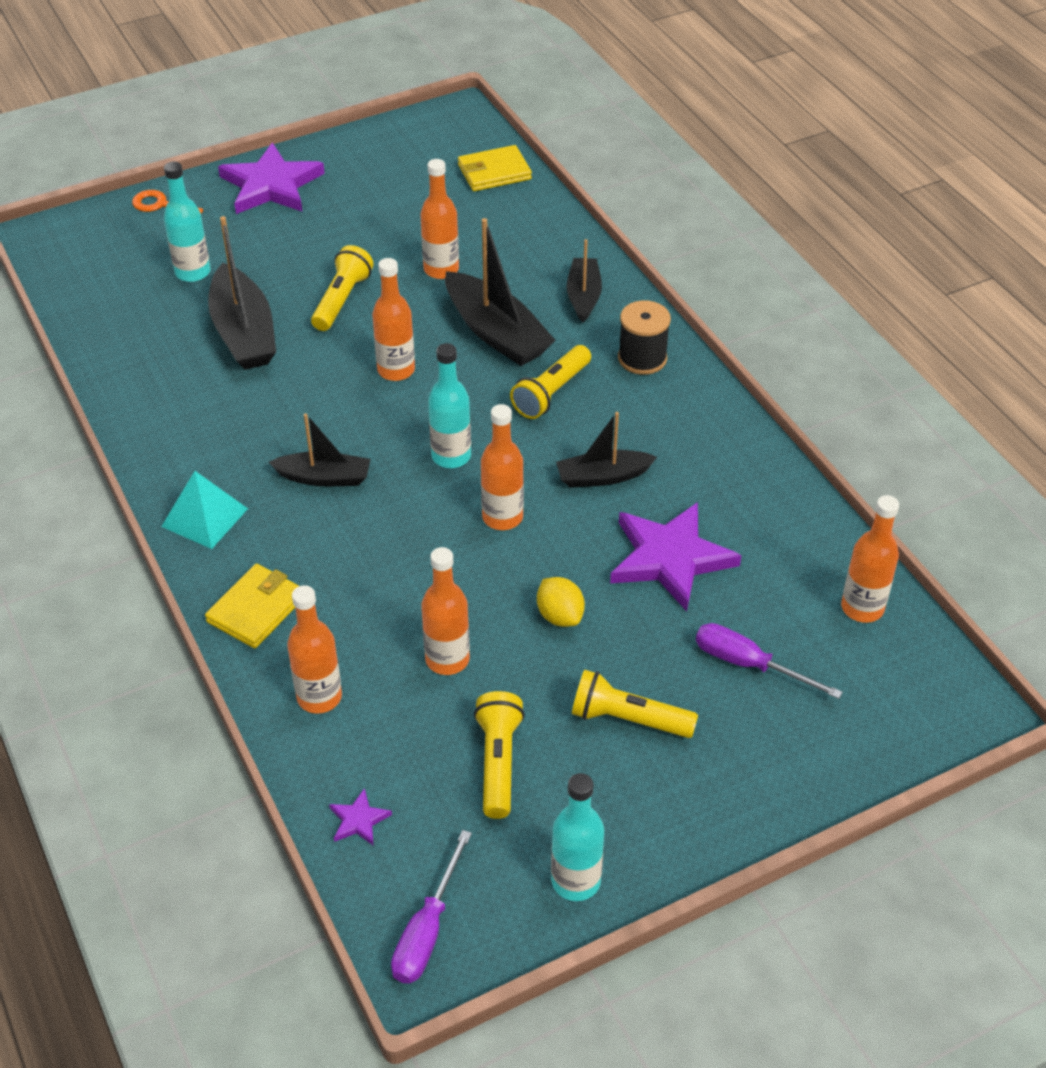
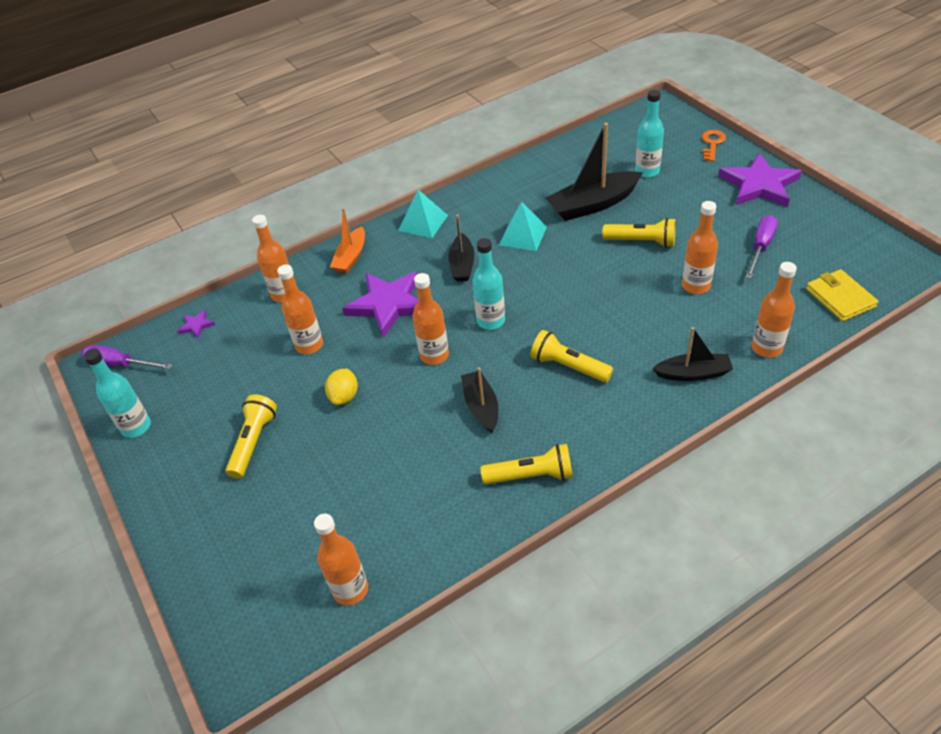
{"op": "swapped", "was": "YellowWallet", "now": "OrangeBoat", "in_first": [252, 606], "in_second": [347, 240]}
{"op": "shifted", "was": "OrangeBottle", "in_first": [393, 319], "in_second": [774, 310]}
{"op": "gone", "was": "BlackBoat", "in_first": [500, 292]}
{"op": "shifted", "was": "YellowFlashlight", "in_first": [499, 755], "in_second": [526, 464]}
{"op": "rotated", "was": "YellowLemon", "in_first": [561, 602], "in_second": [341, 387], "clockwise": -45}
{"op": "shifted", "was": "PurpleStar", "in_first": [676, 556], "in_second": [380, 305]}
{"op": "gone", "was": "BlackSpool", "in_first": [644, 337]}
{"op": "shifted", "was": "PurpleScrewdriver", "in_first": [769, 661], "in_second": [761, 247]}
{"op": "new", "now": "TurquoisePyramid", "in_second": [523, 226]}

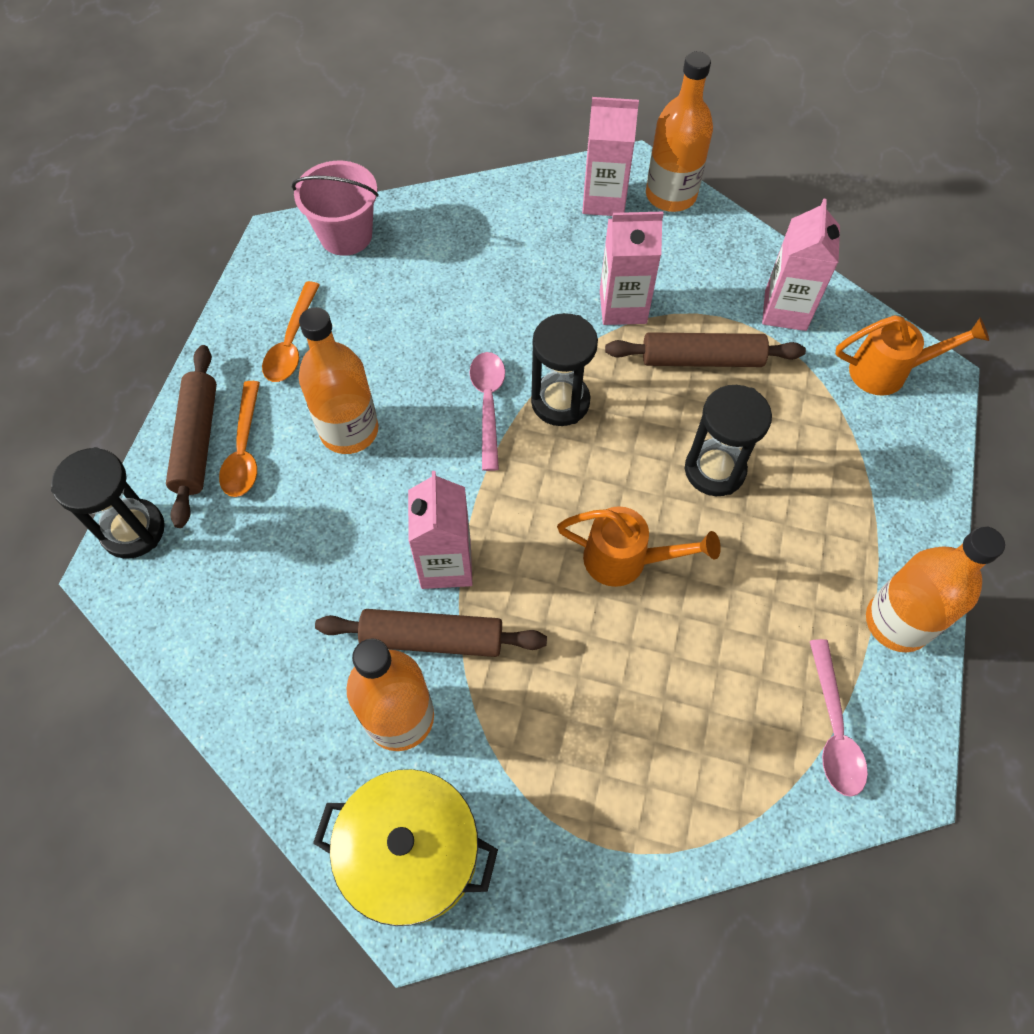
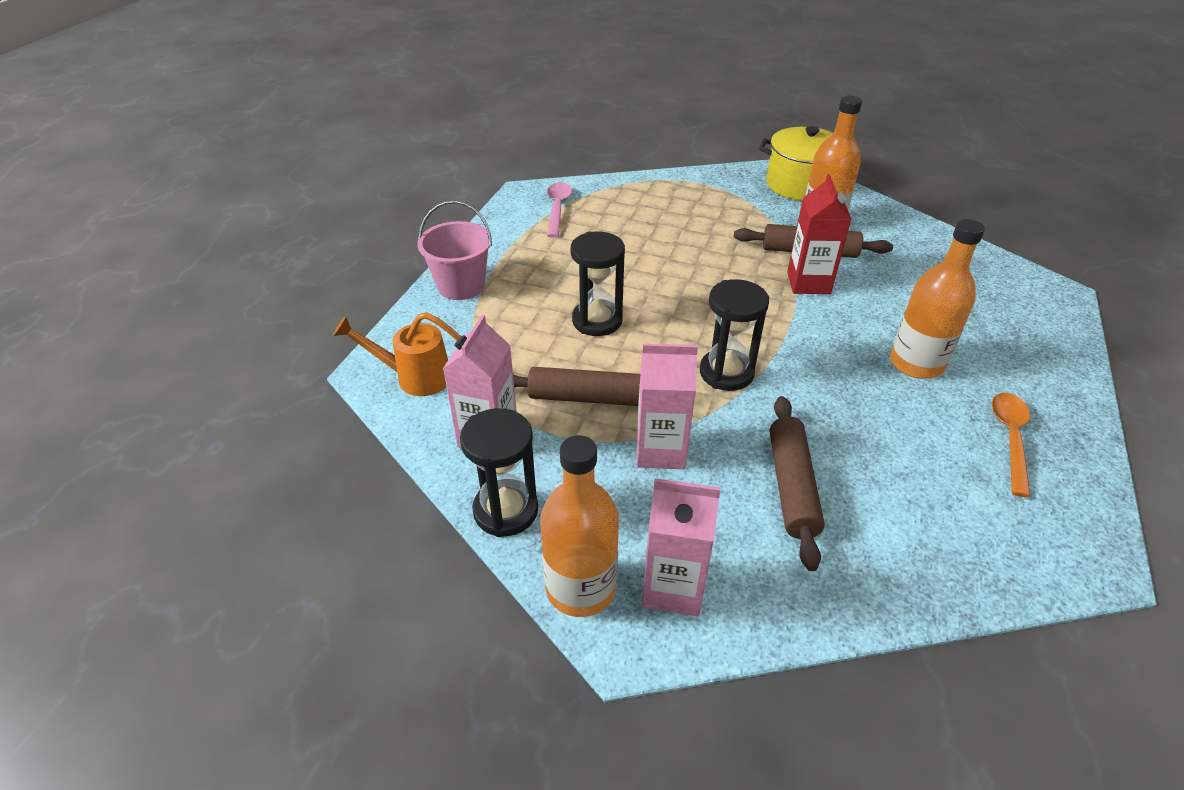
{"op": "shifted", "was": "BlackHourglass", "in_first": [108, 503], "in_second": [499, 472]}
{"op": "shifted", "was": "BrownRollingPin", "in_first": [191, 436], "in_second": [797, 483]}
{"op": "gone", "was": "OrangeSpoon", "in_first": [239, 439]}
{"op": "shifted", "was": "PinkBucket", "in_first": [335, 208], "in_second": [454, 250]}
{"op": "repainted", "was": "PinkCarton", "now": "RedCarton", "in_first": [440, 530], "in_second": [819, 234]}
{"op": "gone", "was": "PinkSpoon", "in_first": [487, 411]}
{"op": "gone", "was": "OrangeWateringCan", "in_first": [639, 546]}
{"op": "gone", "was": "OrangeBottle", "in_first": [935, 589]}

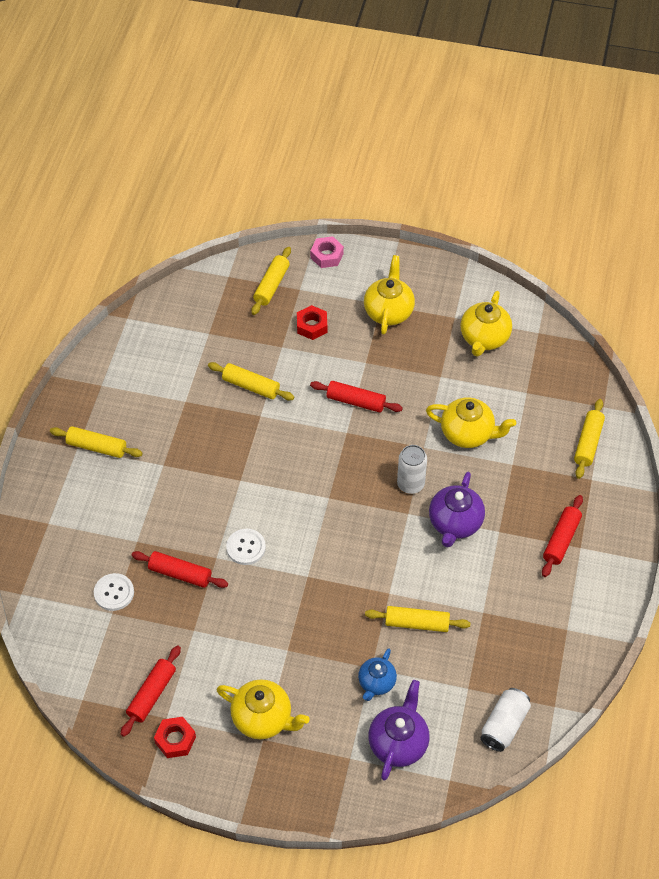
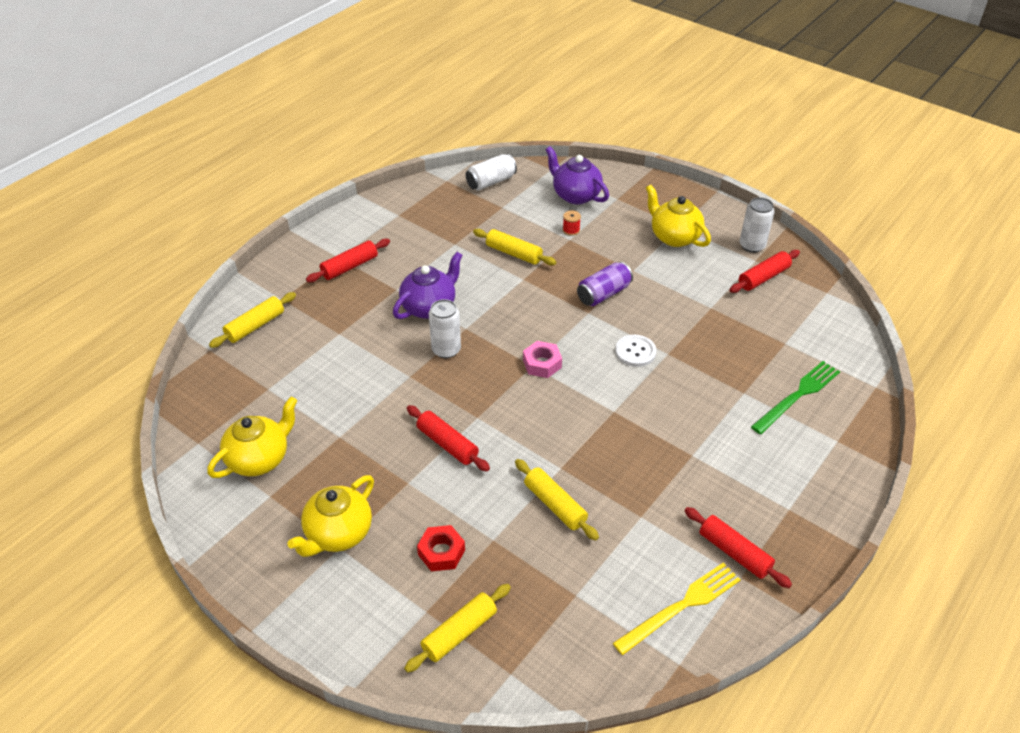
{"op": "gone", "was": "YellowRollingPin", "in_first": [96, 442]}
{"op": "gone", "was": "WhiteButton", "in_first": [114, 592]}
{"op": "shifted", "was": "RedRollingPin", "in_first": [179, 569], "in_second": [738, 547]}
{"op": "swapped", "was": "RedNut", "now": "WhiteCan", "in_first": [175, 737], "in_second": [757, 225]}
{"op": "shifted", "was": "PinkNut", "in_first": [327, 252], "in_second": [542, 359]}
{"op": "swapped", "was": "BlueTeapot", "now": "RedSpool", "in_first": [377, 674], "in_second": [572, 223]}
{"op": "rotated", "was": "PurpleTeapot", "in_first": [399, 730], "in_second": [577, 175], "clockwise": 90}
{"op": "gone", "was": "YellowTeapot", "in_first": [471, 422]}
{"op": "new", "now": "PurpleCan", "in_second": [605, 284]}
{"op": "new", "now": "YellowFork", "in_second": [676, 608]}
{"op": "new", "now": "GreenFork", "in_second": [795, 397]}

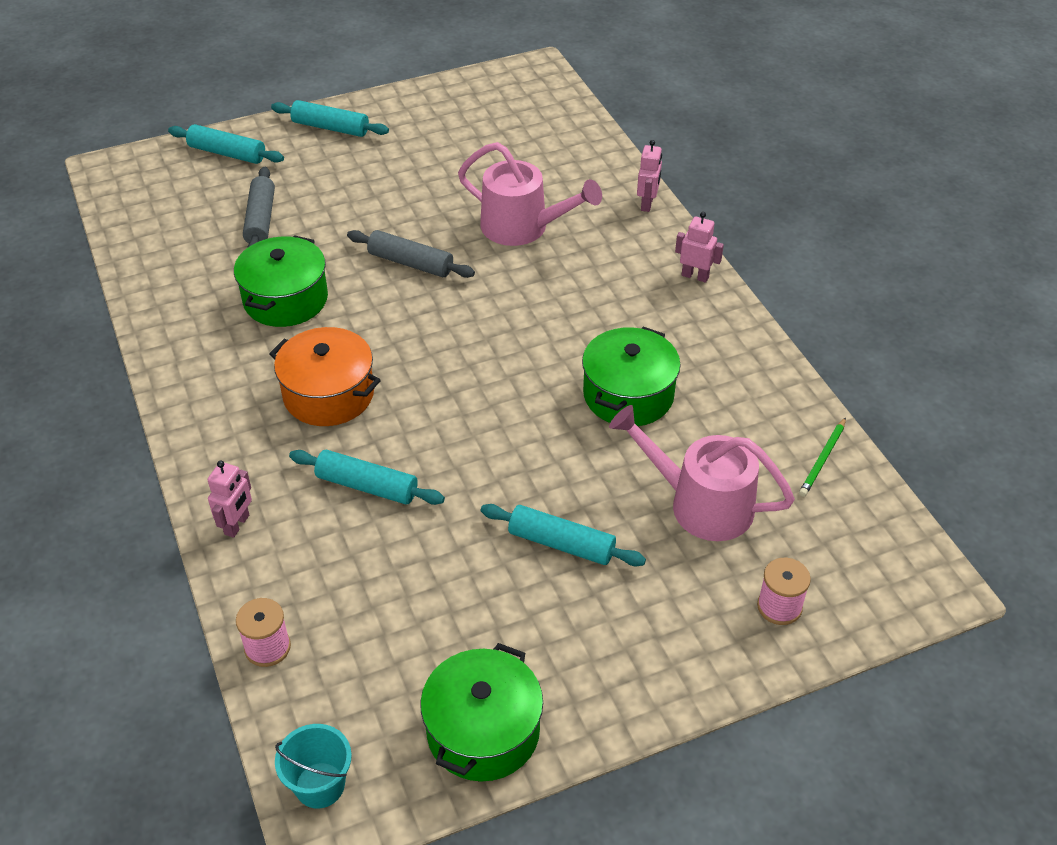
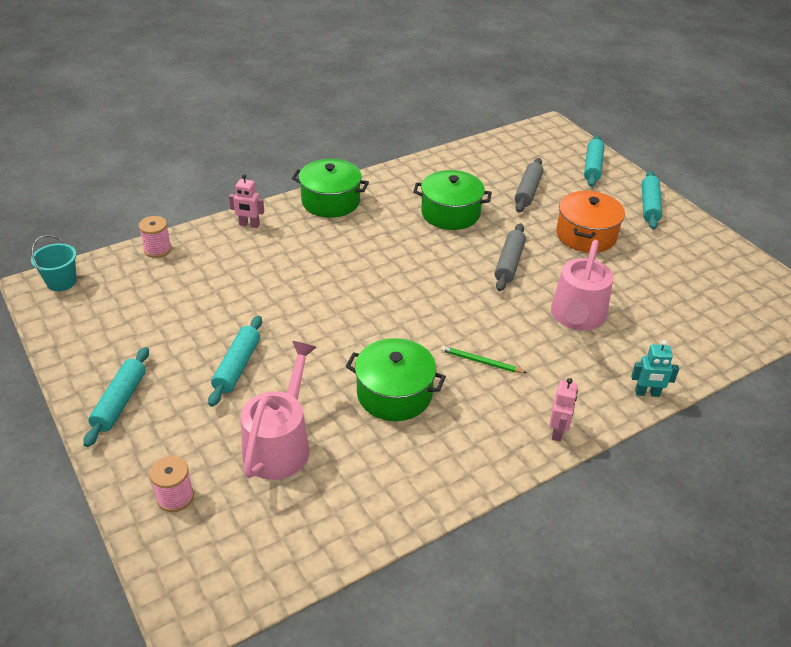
{"op": "rotated", "was": "GreyRollingPin", "in_first": [259, 207], "in_second": [529, 185], "clockwise": -60}
{"op": "shifted", "was": "OrangePot", "in_first": [325, 376], "in_second": [590, 222]}
{"op": "shifted", "was": "TurquoiseRollingPin", "in_first": [367, 477], "in_second": [116, 397]}
{"op": "shifted", "was": "GreenPot", "in_first": [481, 712], "in_second": [330, 188]}
{"op": "repainted", "was": "PinkRobot", "now": "TurquoiseRobot", "in_first": [649, 176], "in_second": [655, 368]}
{"op": "shifted", "was": "GreenPencil", "in_first": [822, 457], "in_second": [484, 359]}

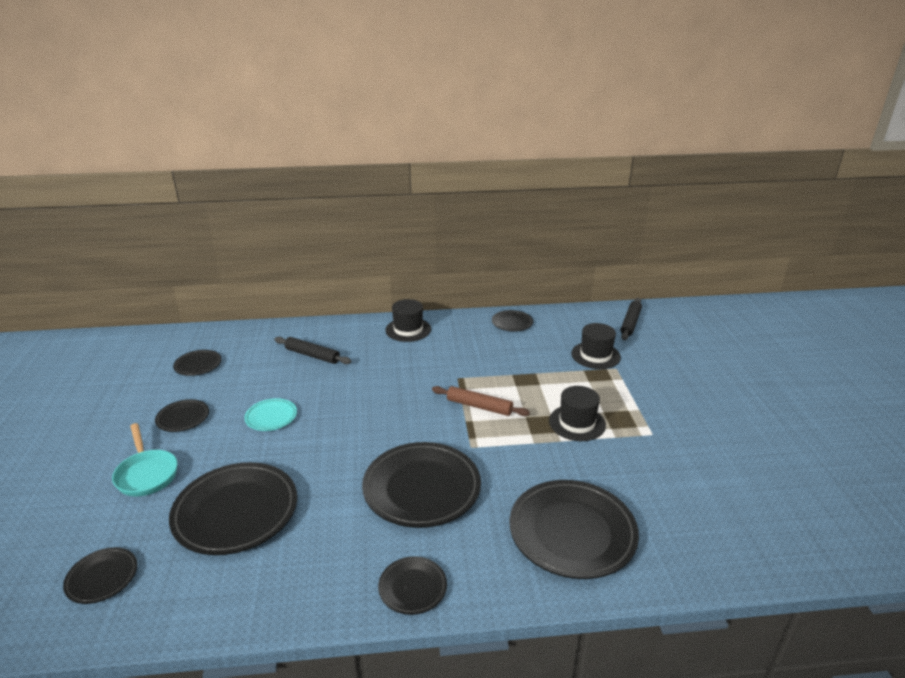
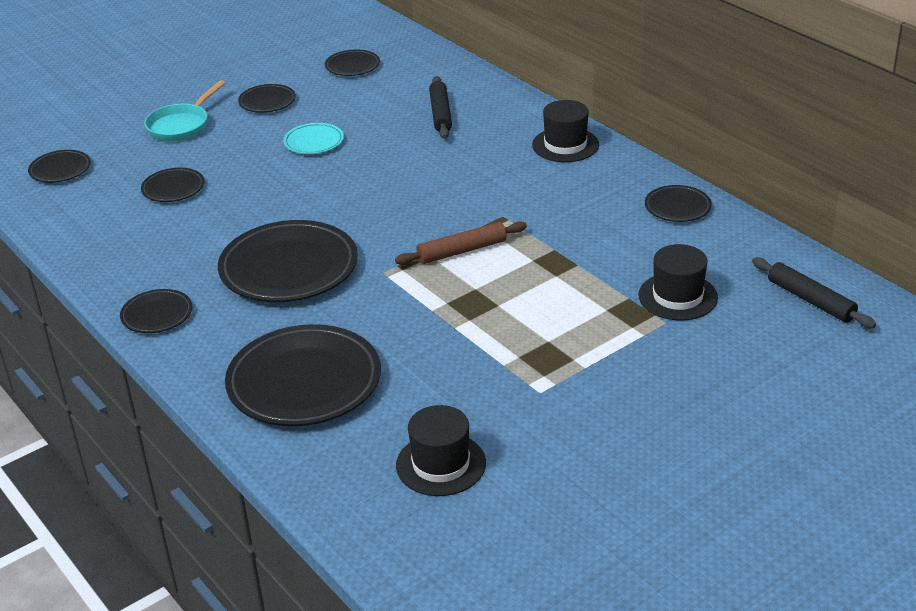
{"op": "scaled", "was": "BlackPlate", "in_first": [233, 508], "in_second": [173, 185], "ratio": 0.5}
{"op": "rotated", "was": "BrownRollingPin", "in_first": [481, 401], "in_second": [461, 243], "clockwise": 75}
{"op": "shifted", "was": "BlackHat", "in_first": [577, 413], "in_second": [441, 450]}
{"op": "rotated", "was": "BlackRollingPin", "in_first": [631, 319], "in_second": [814, 292], "clockwise": 60}

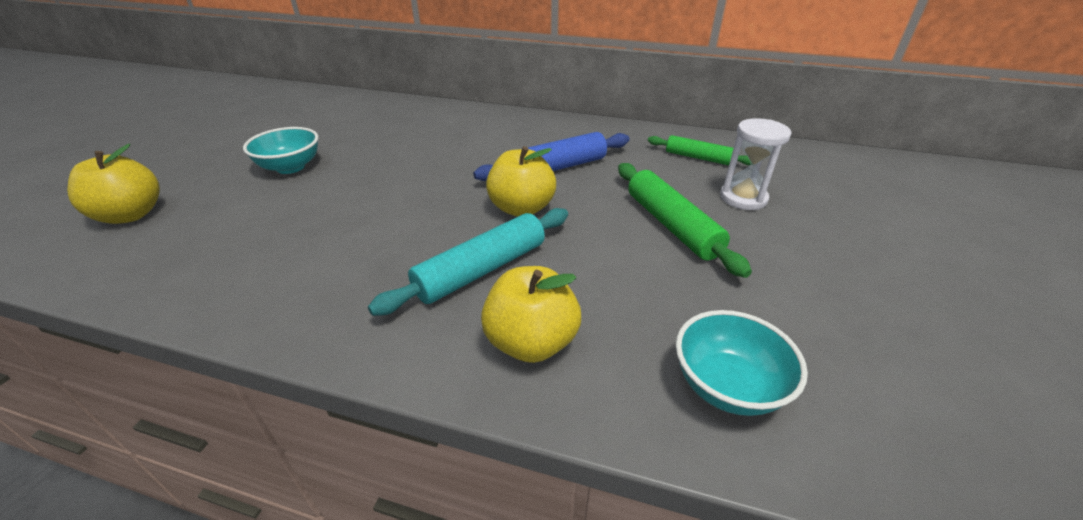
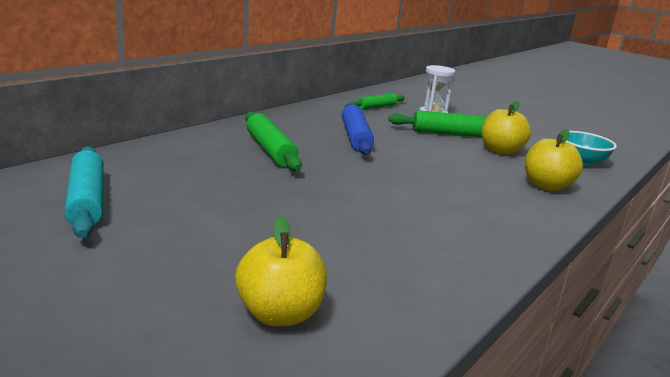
{"op": "gone", "was": "TurquoiseBowl", "in_first": [281, 150]}
{"op": "shifted", "was": "TurquoiseRollingPin", "in_first": [468, 262], "in_second": [84, 192]}
{"op": "shifted", "was": "YellowApple", "in_first": [521, 181], "in_second": [506, 128]}
{"op": "new", "now": "GreenRollingPin", "in_second": [273, 141]}

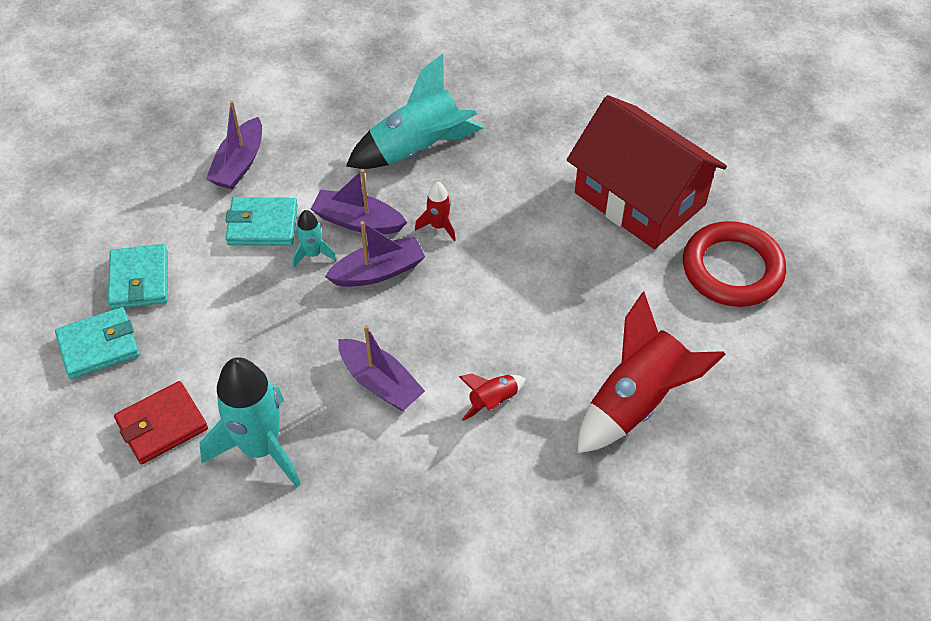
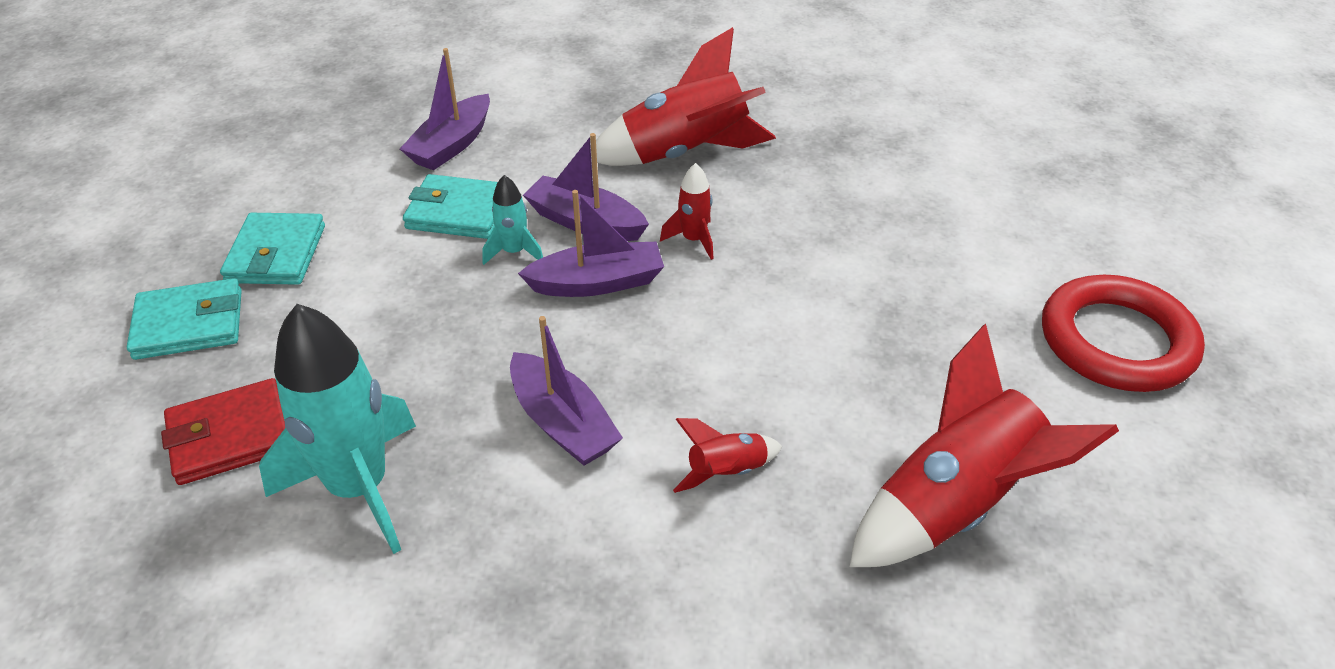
{"op": "repainted", "was": "TurquoiseRocket", "now": "RedRocket", "in_first": [414, 111], "in_second": [683, 96]}
{"op": "gone", "was": "RedHouse", "in_first": [647, 172]}

